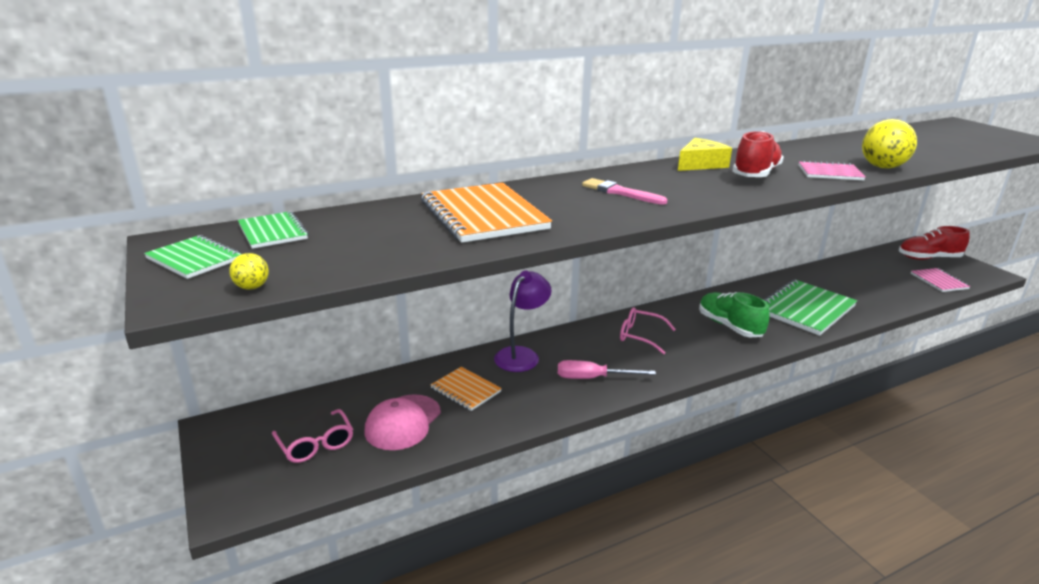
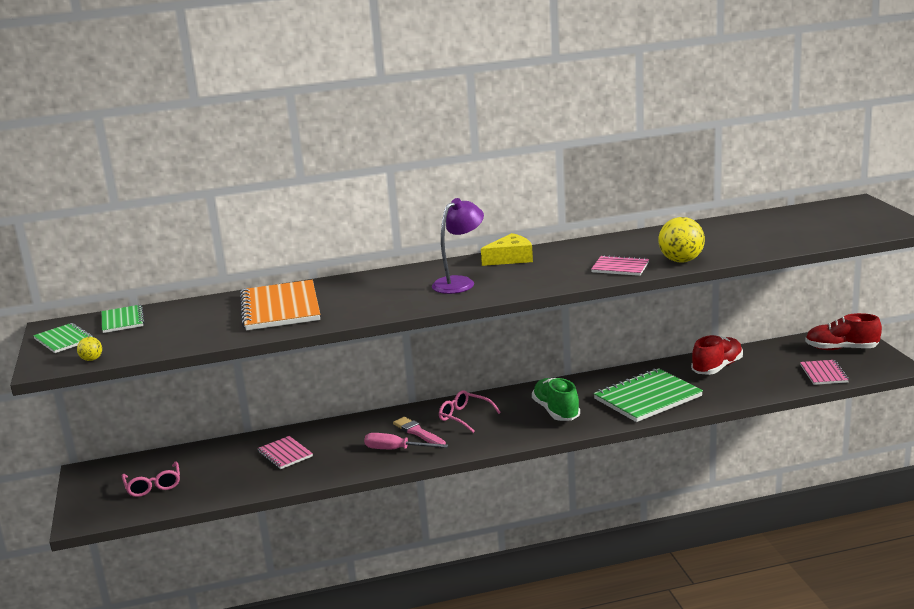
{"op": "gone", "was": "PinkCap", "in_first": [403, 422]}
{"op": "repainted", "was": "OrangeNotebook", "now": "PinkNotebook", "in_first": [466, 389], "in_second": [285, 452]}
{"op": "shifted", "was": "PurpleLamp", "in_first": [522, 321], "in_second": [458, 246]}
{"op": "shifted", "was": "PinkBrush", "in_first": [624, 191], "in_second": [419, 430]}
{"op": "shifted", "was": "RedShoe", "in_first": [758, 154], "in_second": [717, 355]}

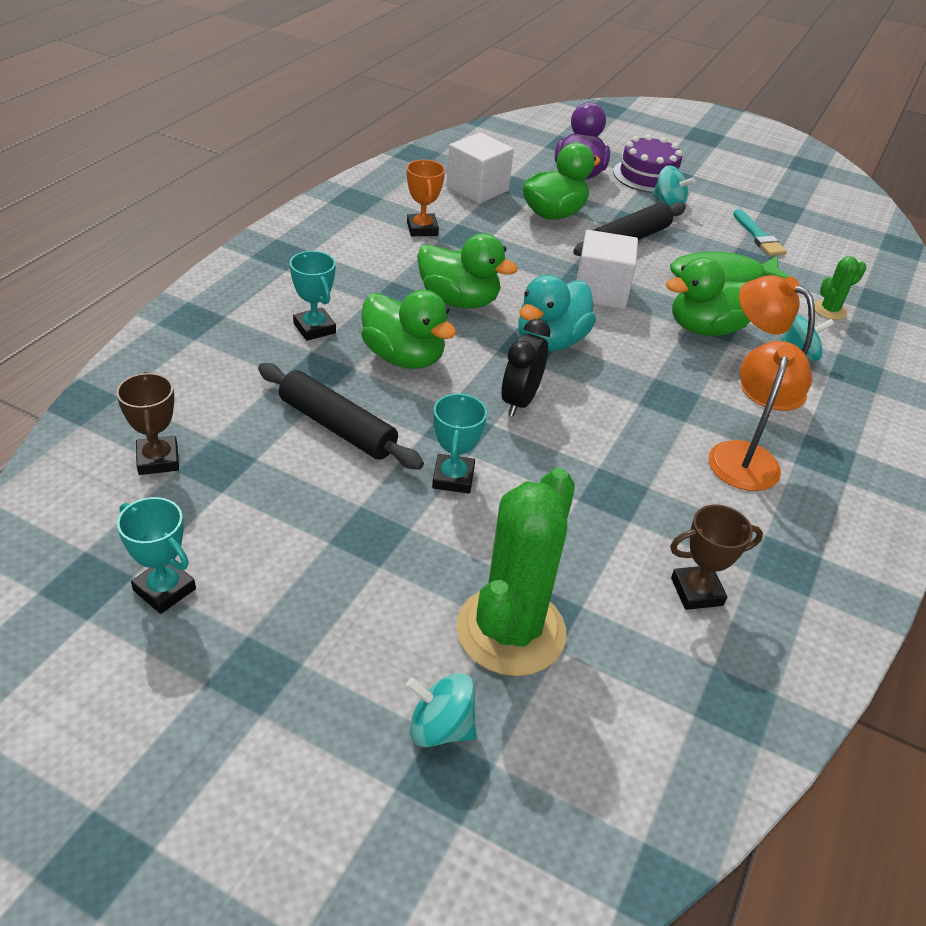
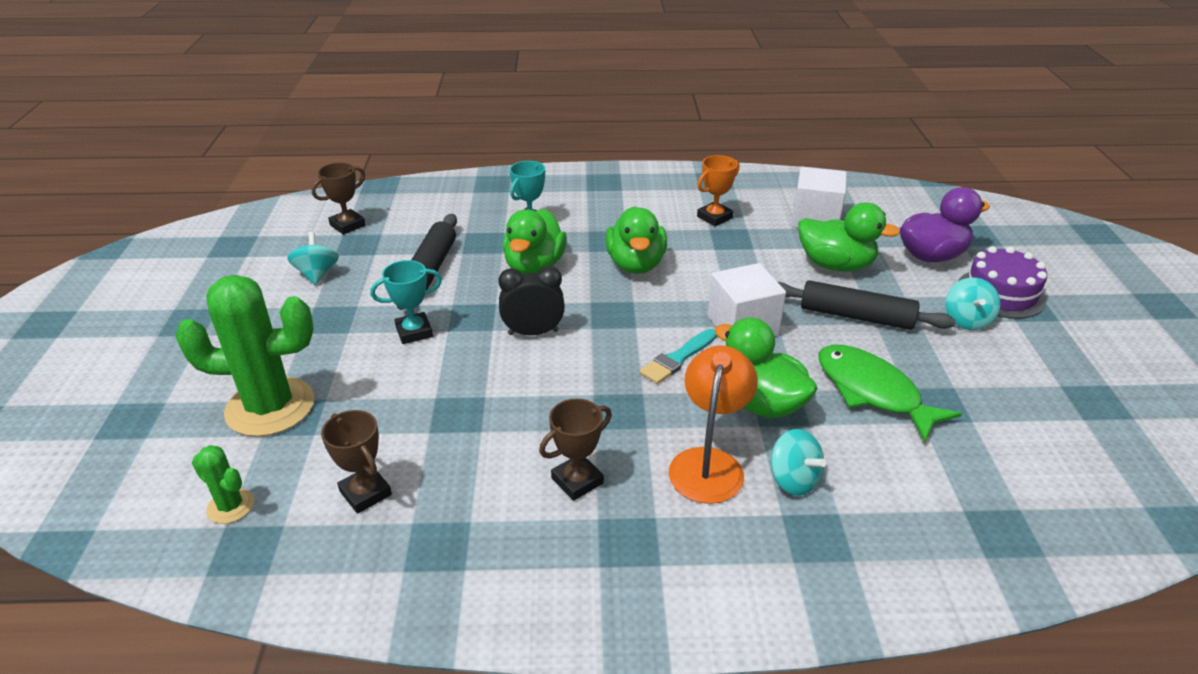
{"op": "gone", "was": "TurquoiseTrophy", "in_first": [156, 555]}
{"op": "shifted", "was": "TurquoiseSpinningTop", "in_first": [441, 710], "in_second": [313, 258]}
{"op": "gone", "was": "TurquoiseDuck", "in_first": [557, 313]}
{"op": "swapped", "was": "OrangeLamp", "now": "BrownTrophy", "in_first": [760, 416], "in_second": [575, 449]}
{"op": "shifted", "was": "TurquoiseBrush", "in_first": [760, 232], "in_second": [678, 356]}
{"op": "shifted", "was": "GreenCactus", "in_first": [840, 288], "in_second": [223, 484]}

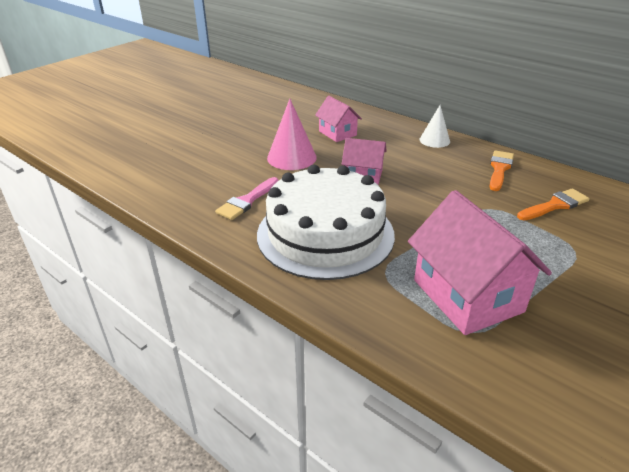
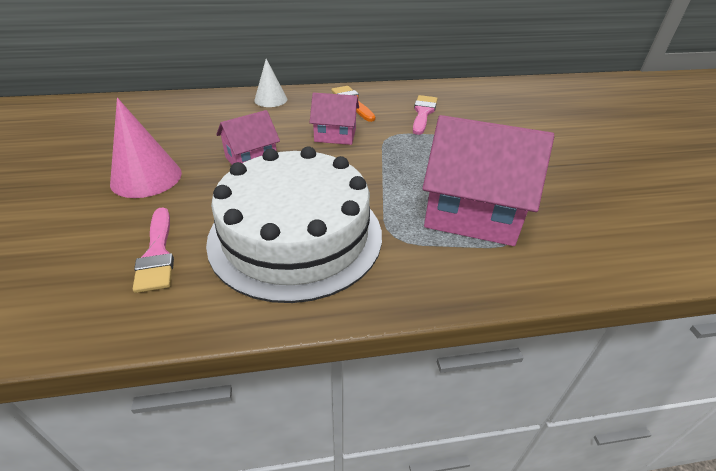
{"op": "shifted", "was": "PinkHouse", "in_first": [338, 119], "in_second": [334, 118]}
{"op": "repainted", "was": "OrangeBrush", "now": "PinkBrush", "in_first": [553, 204], "in_second": [425, 115]}

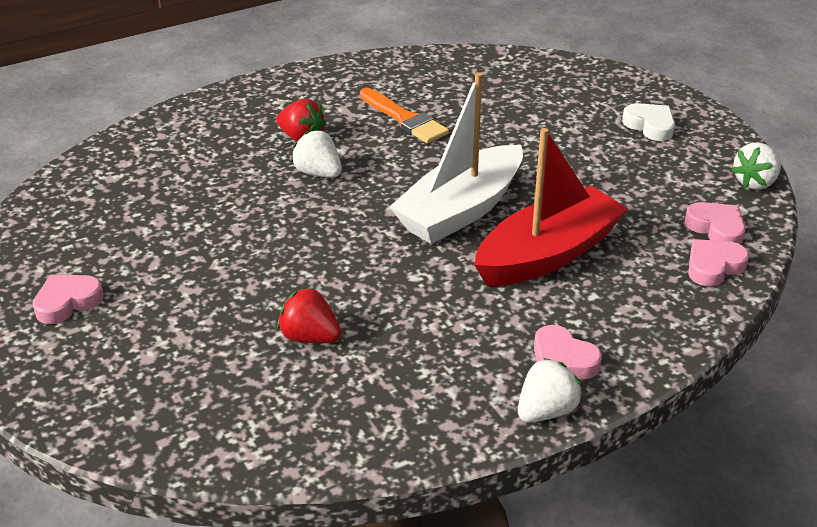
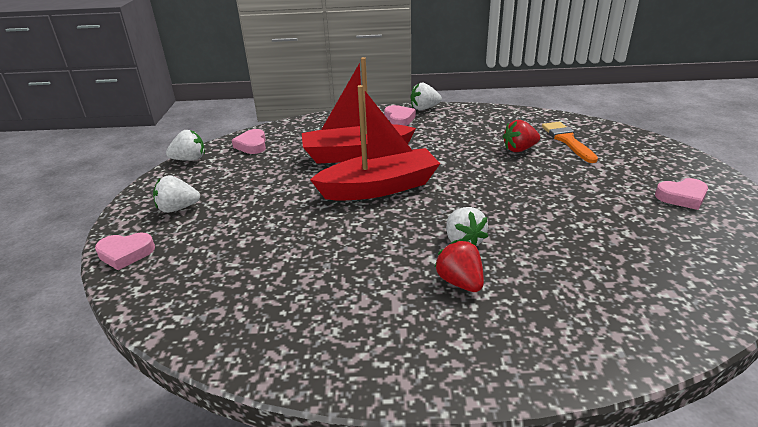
{"op": "rotated", "was": "RedStrawberry", "in_first": [309, 315], "in_second": [521, 136], "clockwise": 105}
{"op": "shifted", "was": "OrangeBrush", "in_first": [404, 116], "in_second": [570, 142]}
{"op": "repainted", "was": "WhiteBoat", "now": "RedBoat", "in_first": [456, 158], "in_second": [375, 143]}
{"op": "swapped", "was": "WhiteHeart", "now": "WhiteStrawberry", "in_first": [648, 122], "in_second": [176, 194]}
{"op": "shifted", "was": "PinkHeart", "in_first": [718, 262], "in_second": [125, 251]}

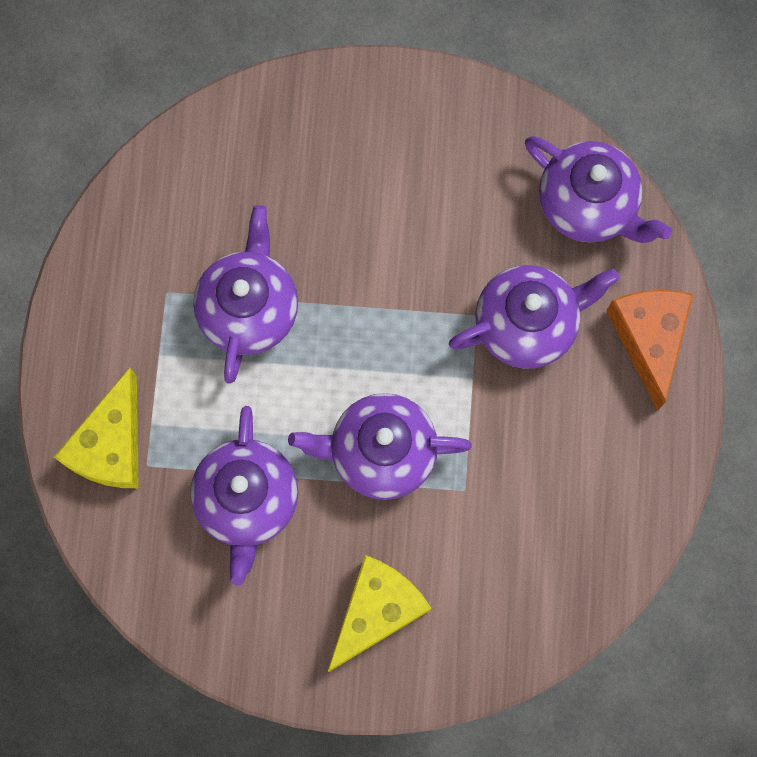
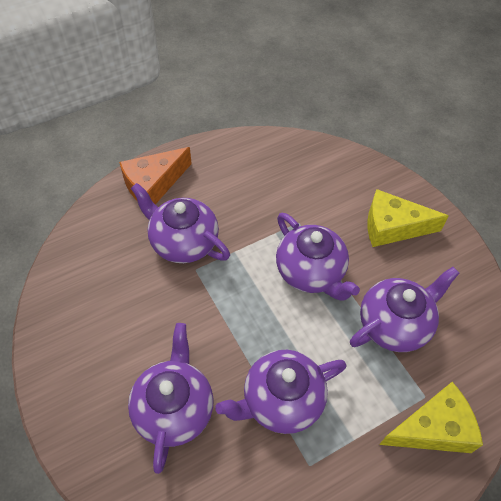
{"op": "shifted", "was": "PurpleTeapot", "in_first": [598, 189], "in_second": [171, 398]}

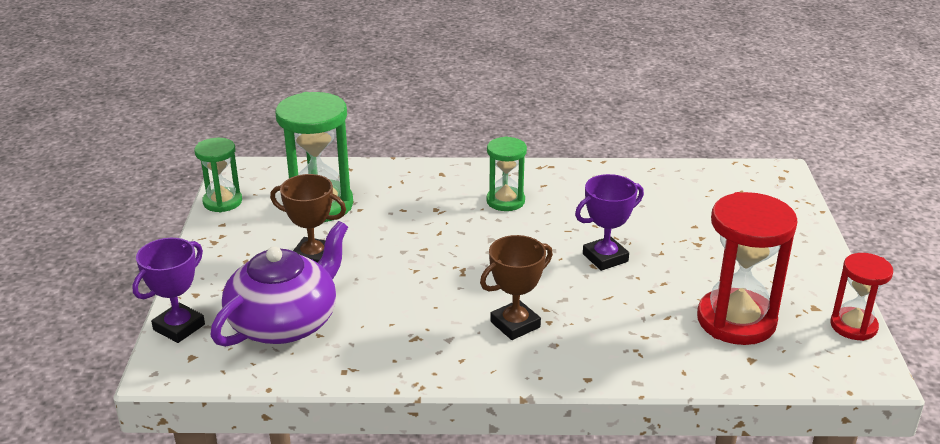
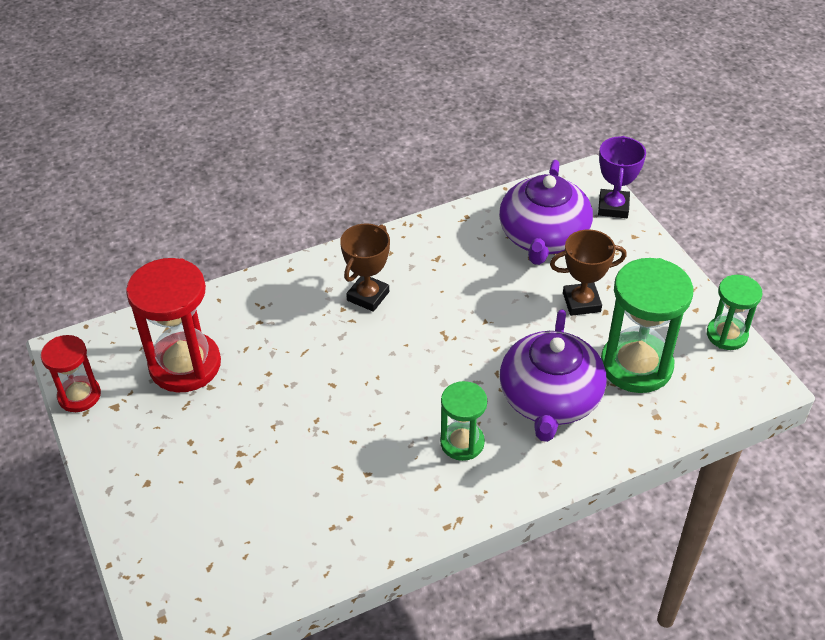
{"op": "gone", "was": "PurpleTrophy", "in_first": [609, 222]}
{"op": "new", "now": "PurpleTeapot", "in_second": [553, 376]}

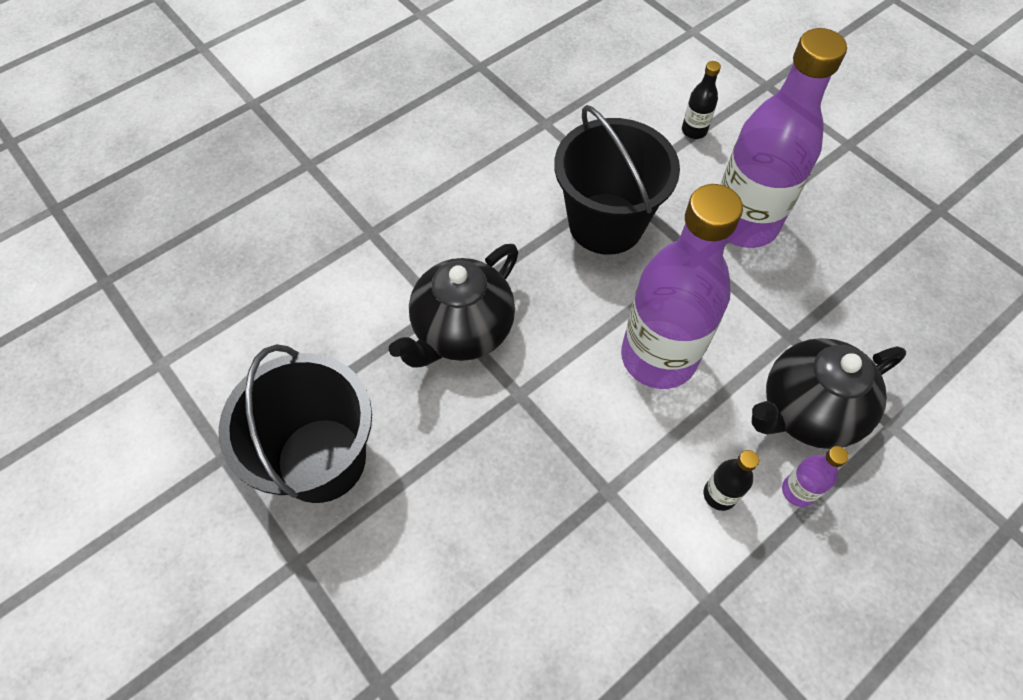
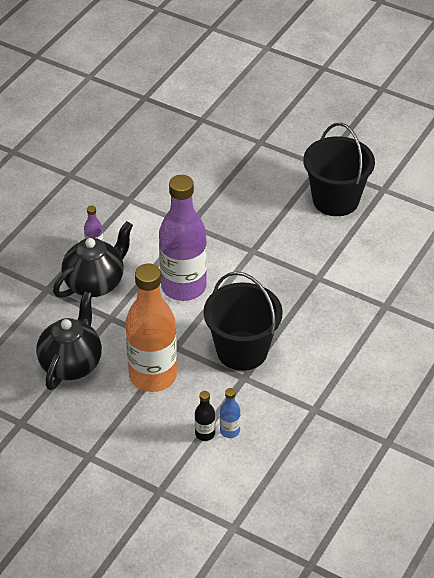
{"op": "shifted", "was": "BlackTeapot", "in_first": [453, 306], "in_second": [69, 340]}
{"op": "gone", "was": "BlackBottle", "in_first": [731, 480]}
{"op": "repainted", "was": "PurpleBottle", "now": "OrangeBottle", "in_first": [783, 138], "in_second": [151, 328]}
{"op": "new", "now": "BlueBottle", "in_second": [230, 413]}

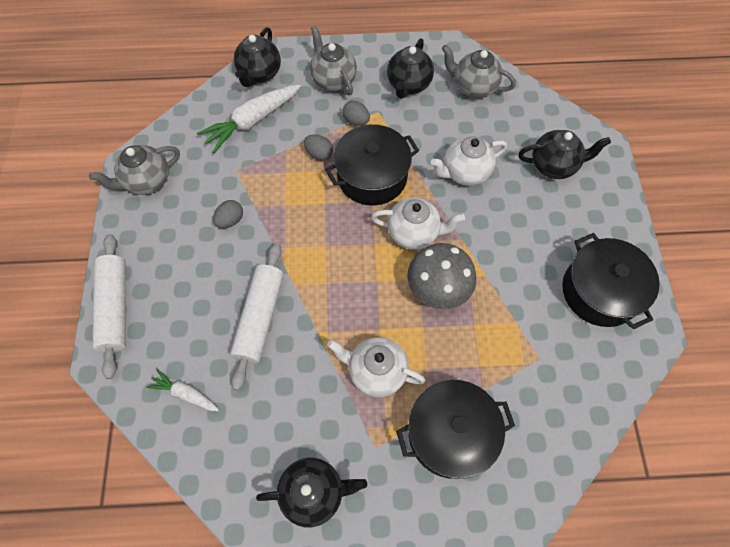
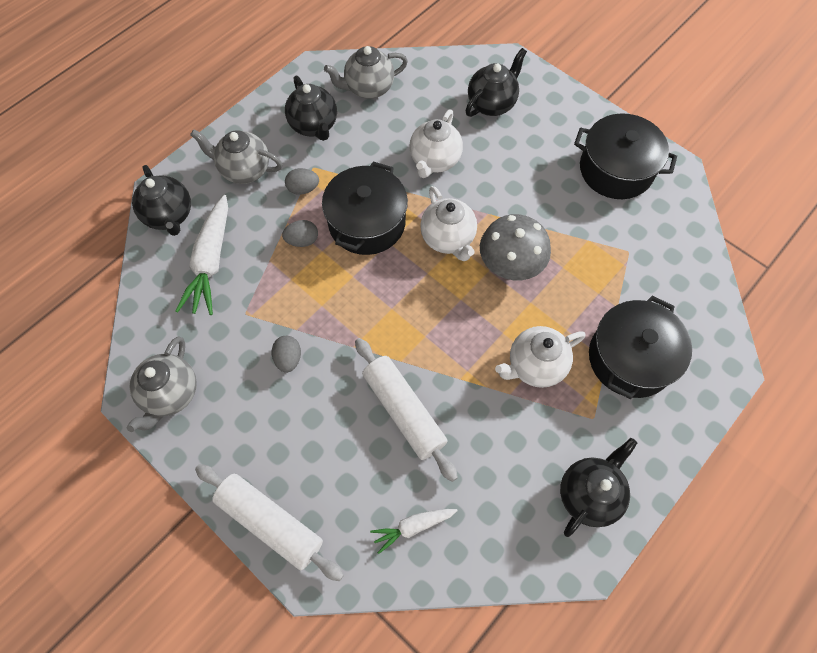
{"op": "rotated", "was": "WhiteTeapot", "in_first": [418, 223], "in_second": [448, 223], "clockwise": 105}

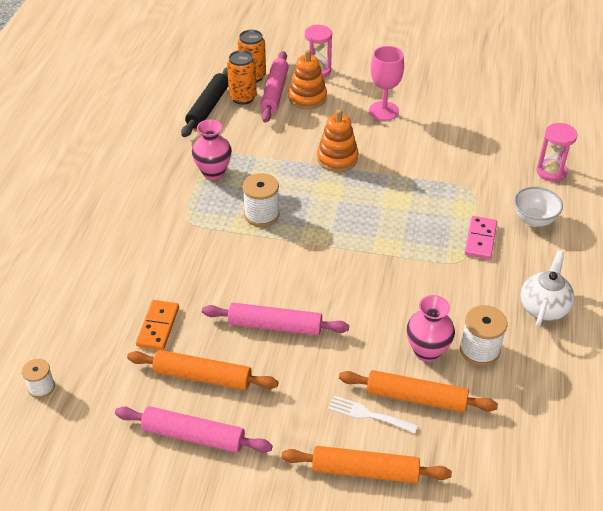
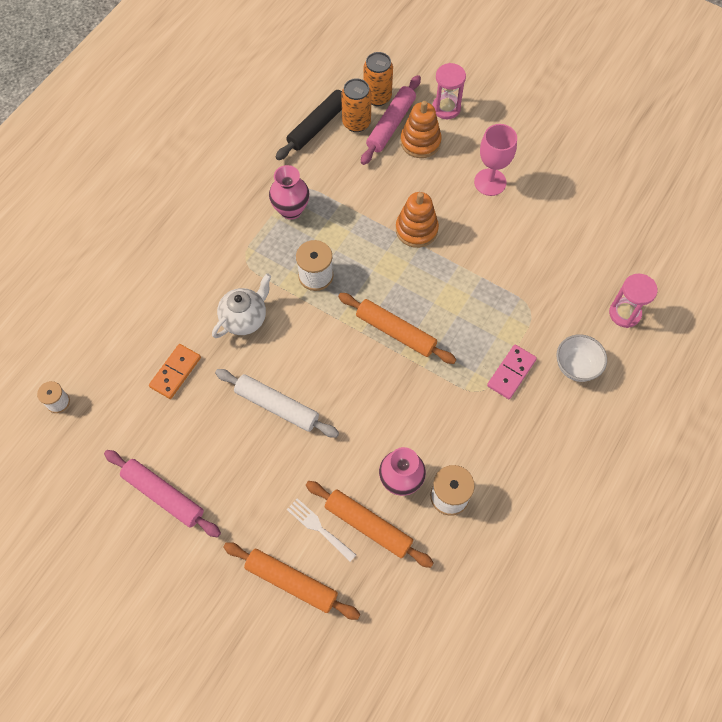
{"op": "shifted", "was": "OrangeRollingPin", "in_first": [202, 370], "in_second": [397, 328]}
{"op": "repainted", "was": "PinkRollingPin", "now": "WhiteRollingPin", "in_first": [275, 319], "in_second": [277, 403]}
{"op": "shifted", "was": "WhiteTeapot", "in_first": [548, 288], "in_second": [242, 305]}

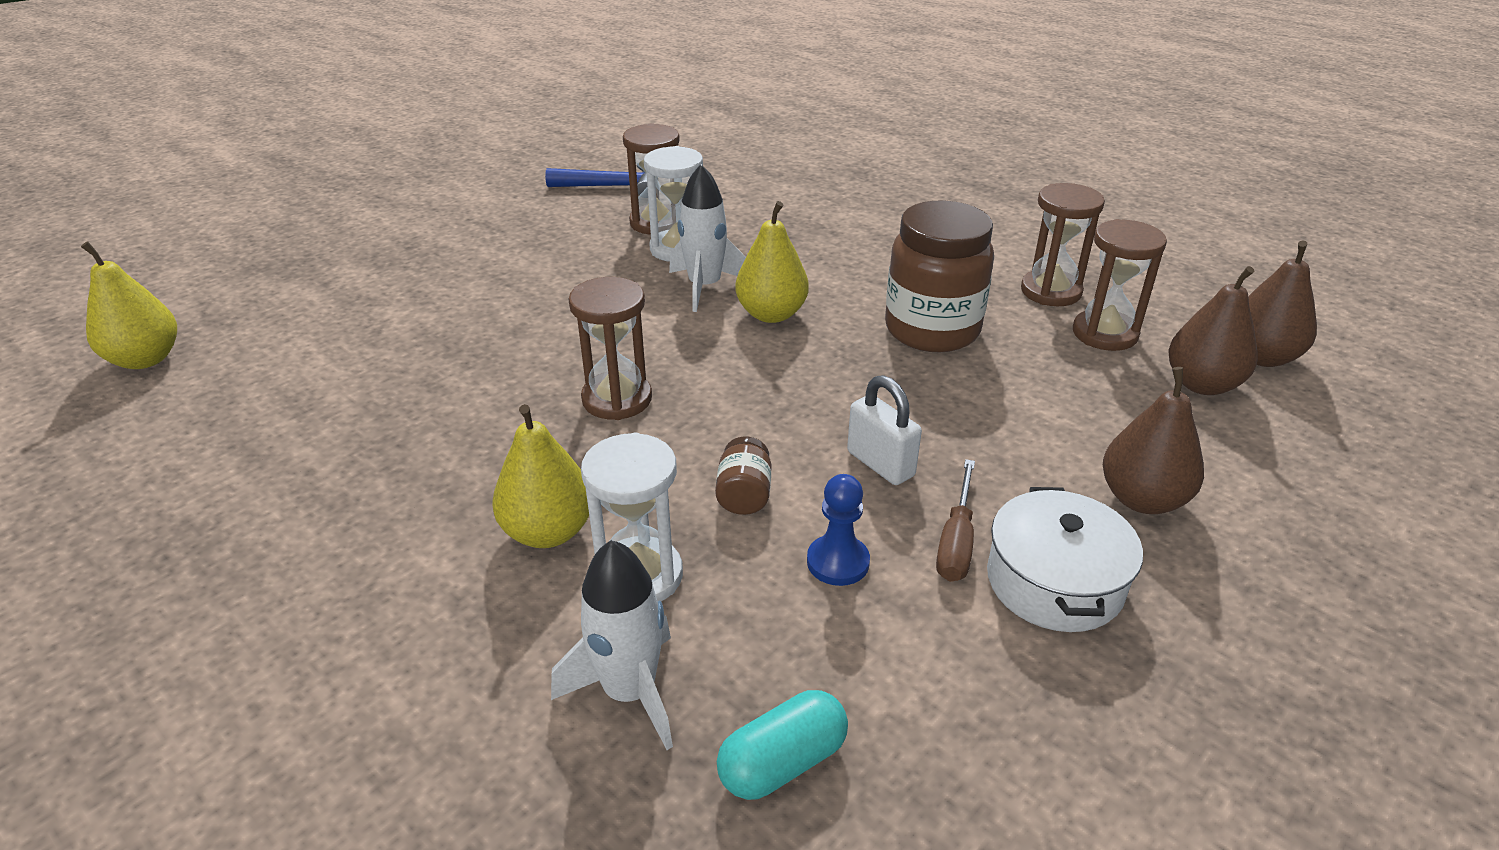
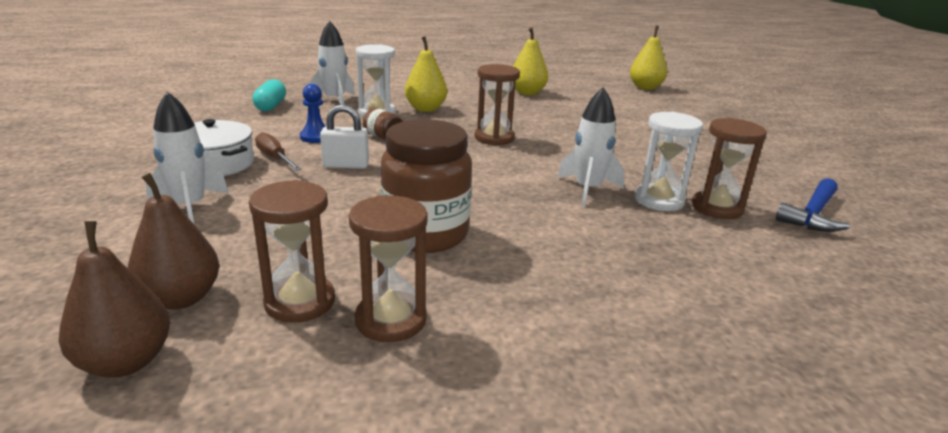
{"op": "shifted", "was": "YellowPear", "in_first": [772, 262], "in_second": [530, 61]}
{"op": "swapped", "was": "BrownPear", "now": "WhiteRocket", "in_first": [1153, 440], "in_second": [187, 158]}

